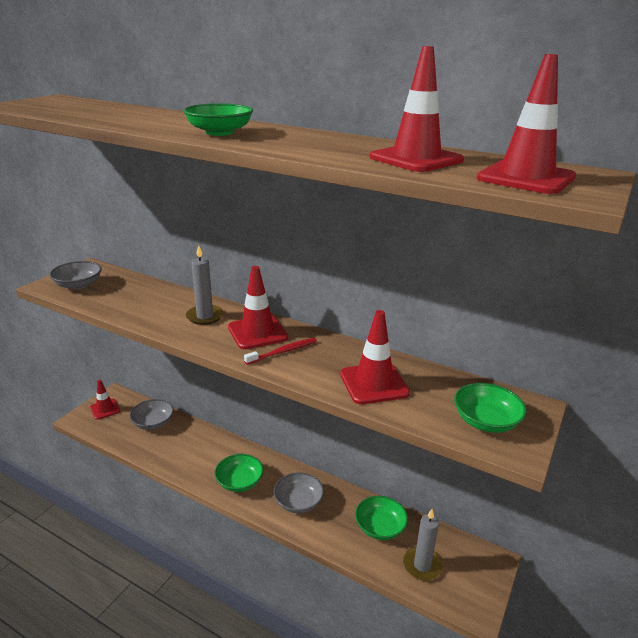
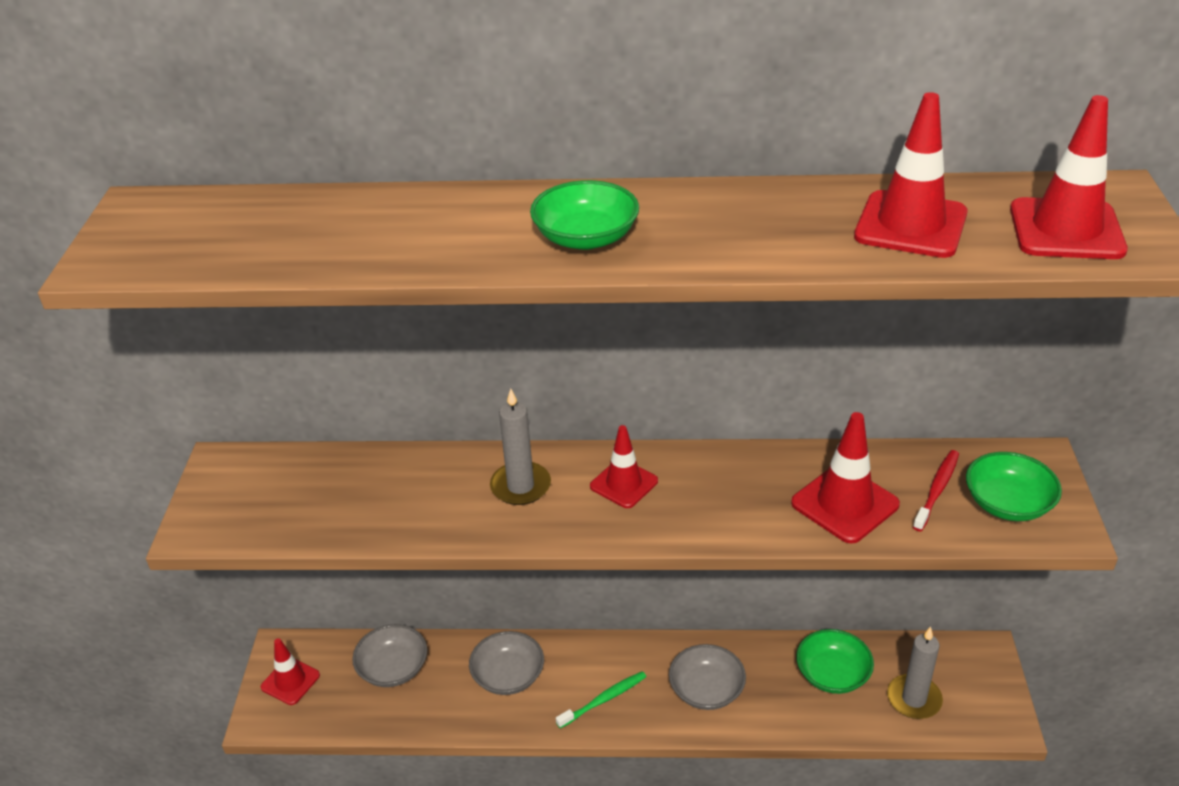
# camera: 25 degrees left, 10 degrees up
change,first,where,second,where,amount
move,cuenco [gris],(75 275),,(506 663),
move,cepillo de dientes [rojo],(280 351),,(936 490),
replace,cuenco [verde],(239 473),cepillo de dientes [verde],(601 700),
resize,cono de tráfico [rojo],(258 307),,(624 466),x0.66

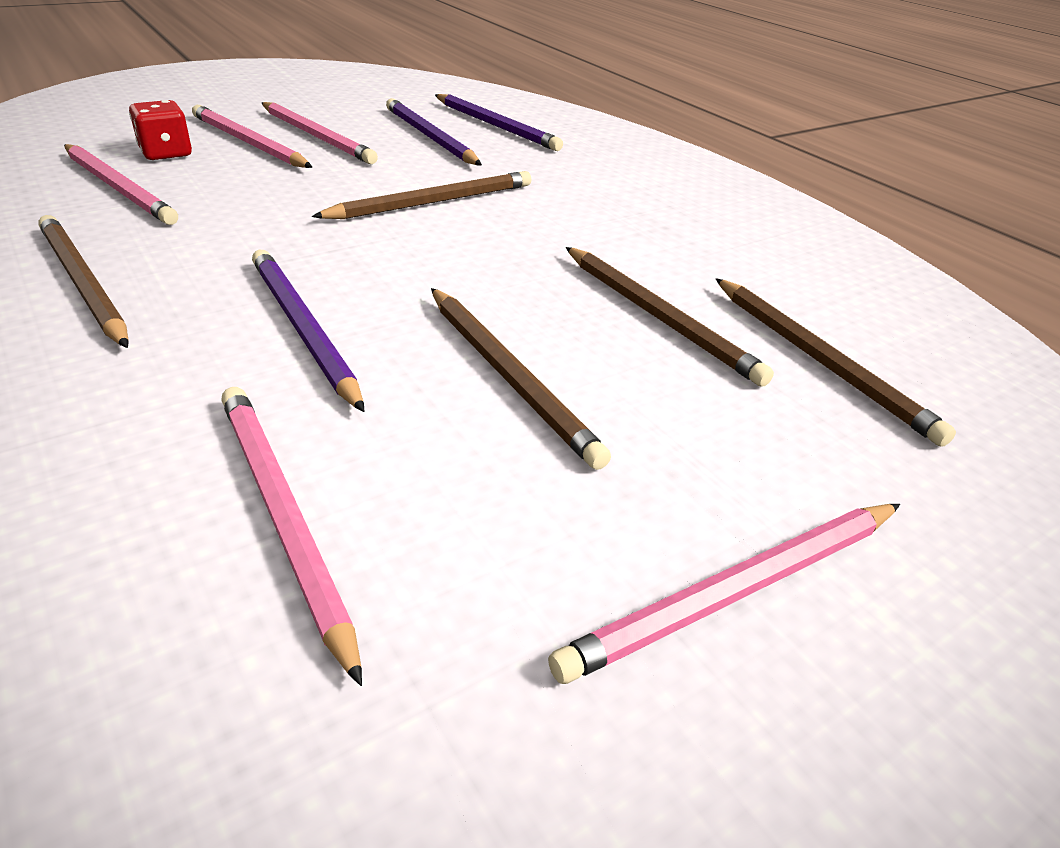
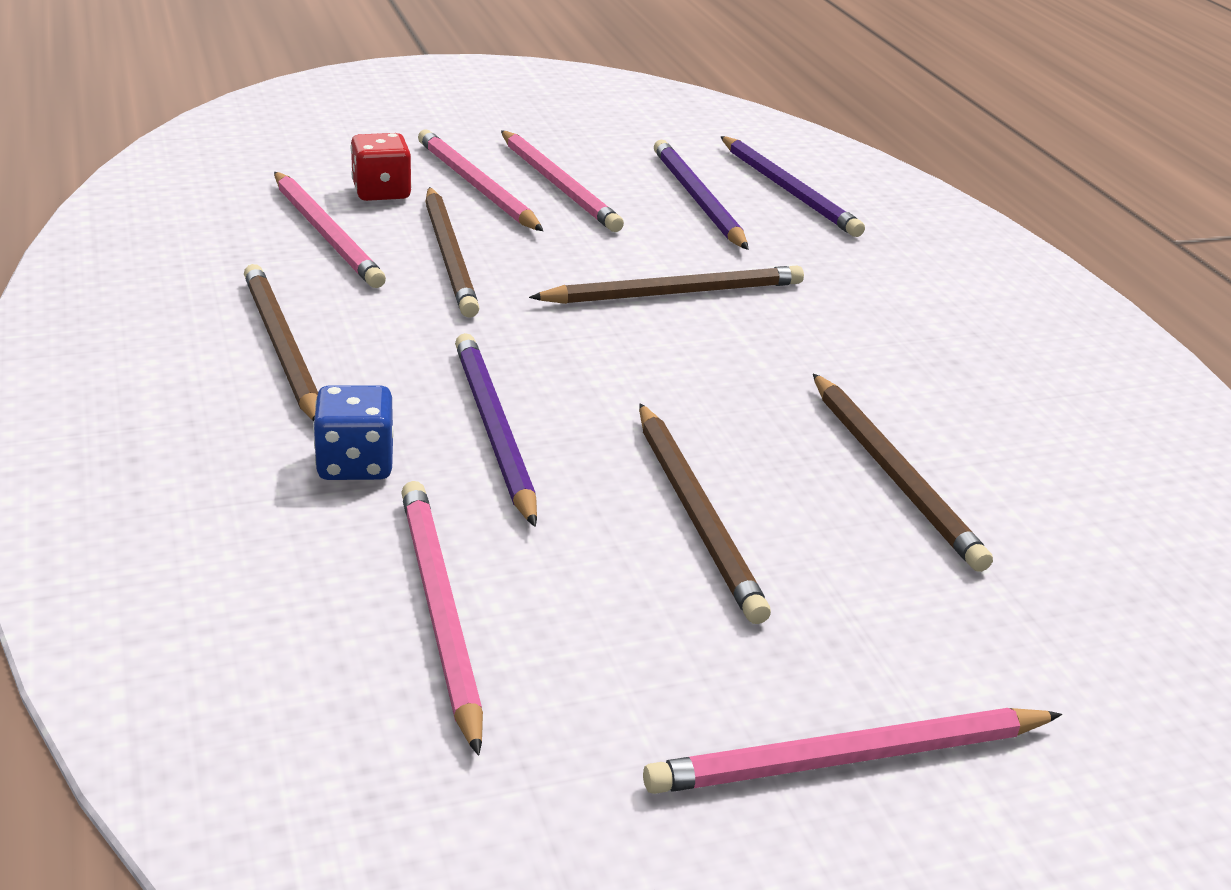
# camera: 15 degrees right, 5 degrees down
change,first,where,second,where,amount
insert,,,dado [azul],(353 432),
move,lápiz [marrón],(836 362),,(452 252),

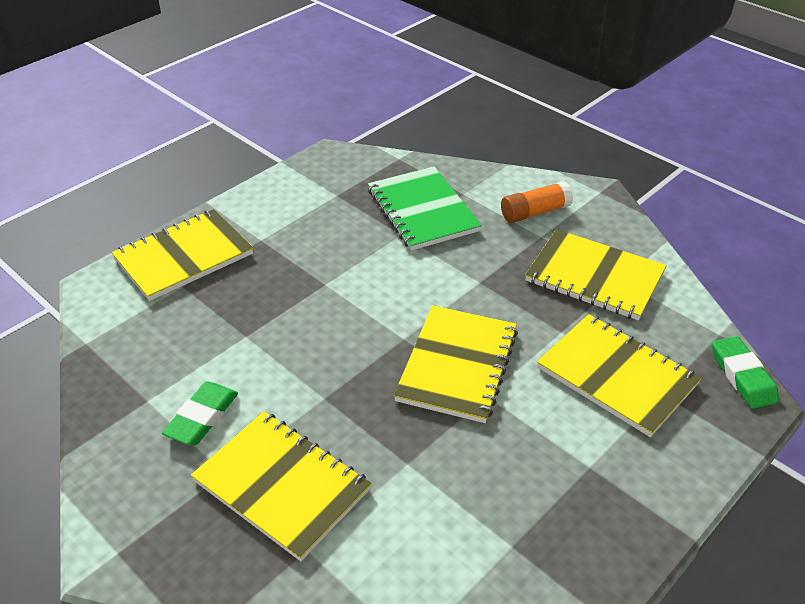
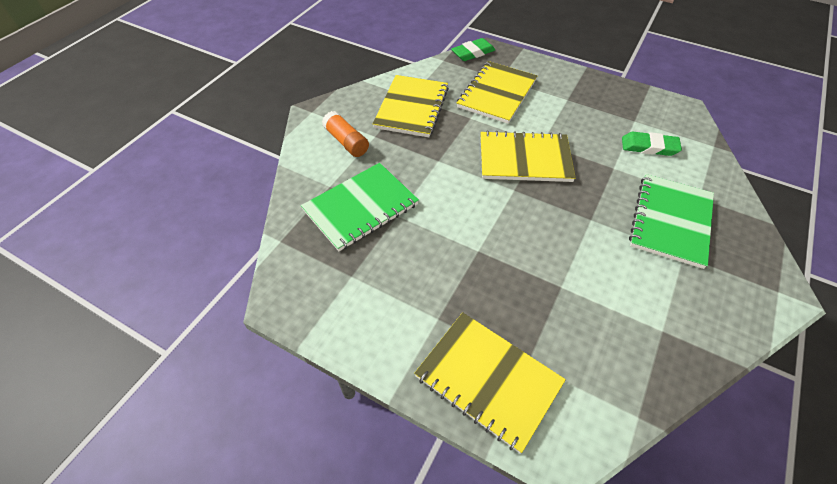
# camera: 105 degrees left, 10 degrees up
change,first,where,second,where,amount
move,goma de borrar [verde],(200 413),,(652 144),
recolor,cuaderno [amarillo],(281 486),cuaderno [verde],(671 221),

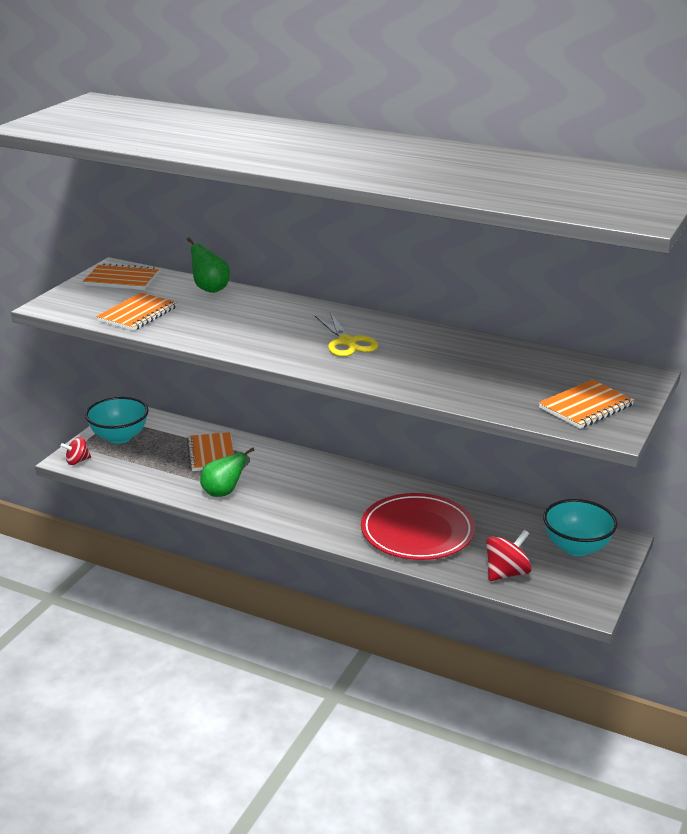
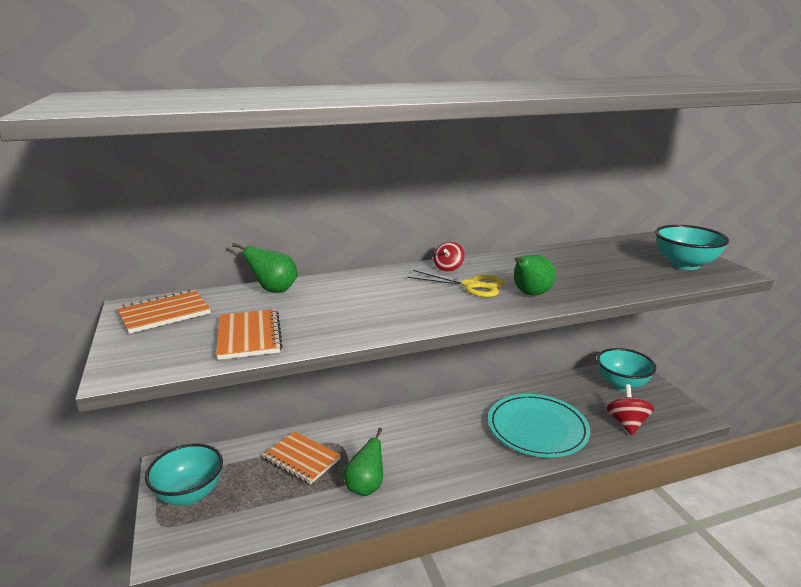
# camera: 45 degrees left, 5 degrees down
change,first,where,second,where,amount
insert,,,pera [verde],(535 275),
move,peonza [rojo],(76 451),,(448 256),
replace,cuaderno [naranja],(586 404),cuenco [turquesa],(692 247),
recolor,plato [rojo],(418 526),plato [turquesa],(539 426),

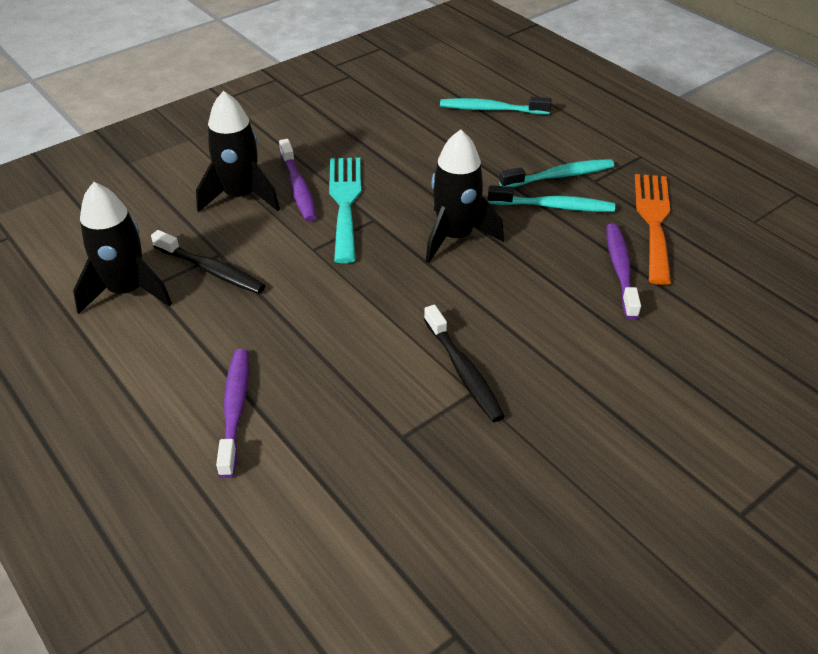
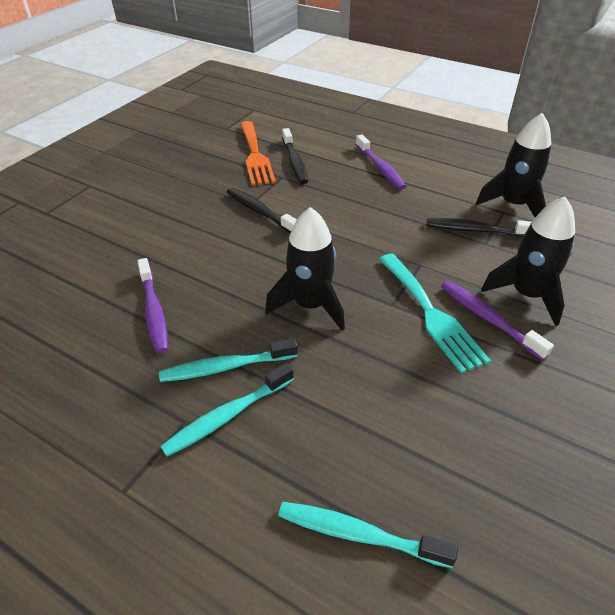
# camera: 160 degrees right, 0 degrees up
change,first,where,second,where,amount
insert,,,cepillo de dientes [negro],(295 156),
move,tenedor [naranja],(653 229),,(258 153),
rotate,cepillo de dientes [turquesa],(496 106),,(368 535),150 degrees counterclockwise

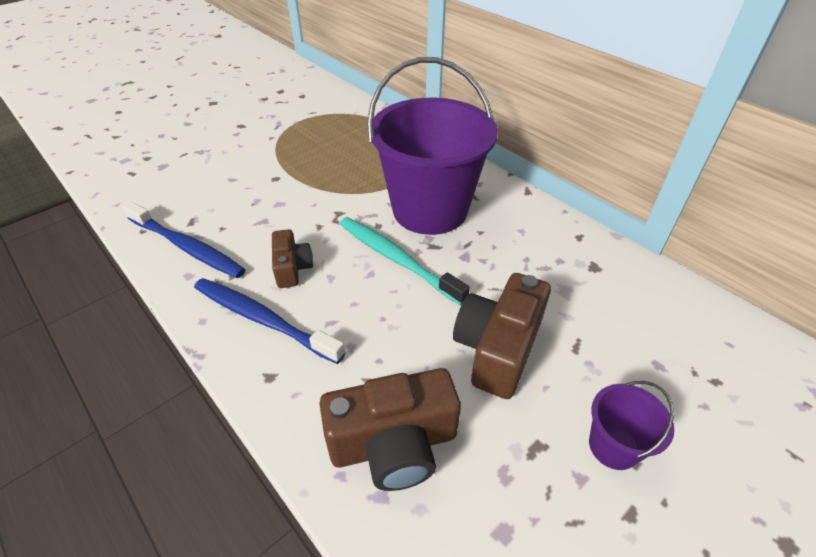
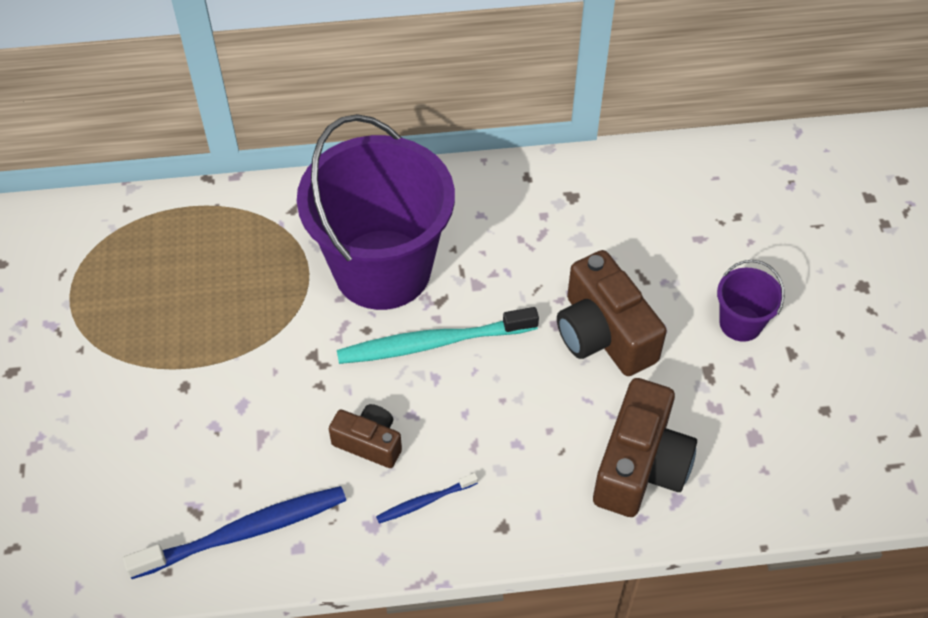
# camera: 55 degrees left, 10 degrees up
change,first,where,second,where,amount
resize,cepillo de dientes [azul],(270 321),,(427 498),x0.49

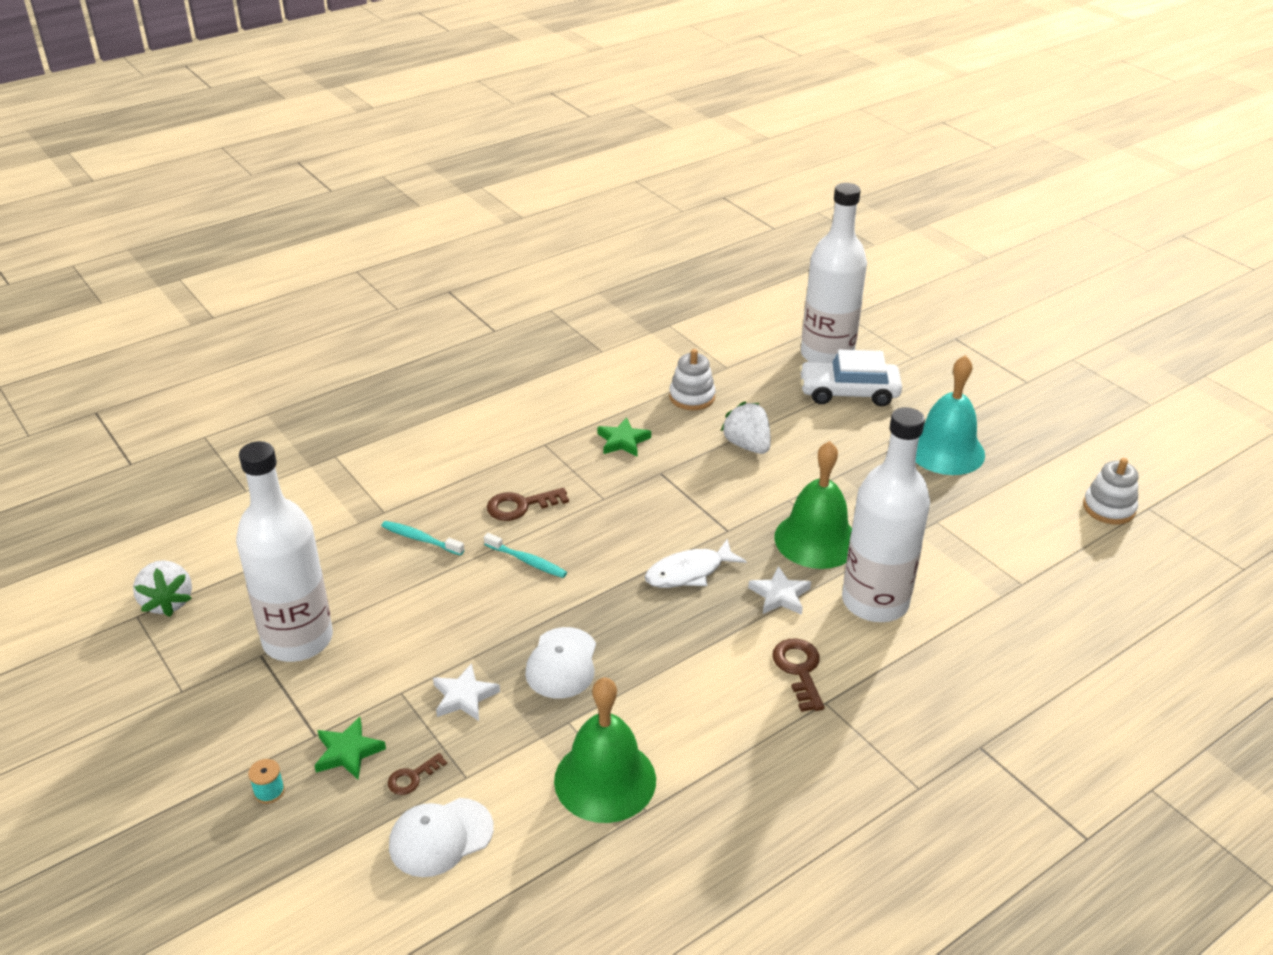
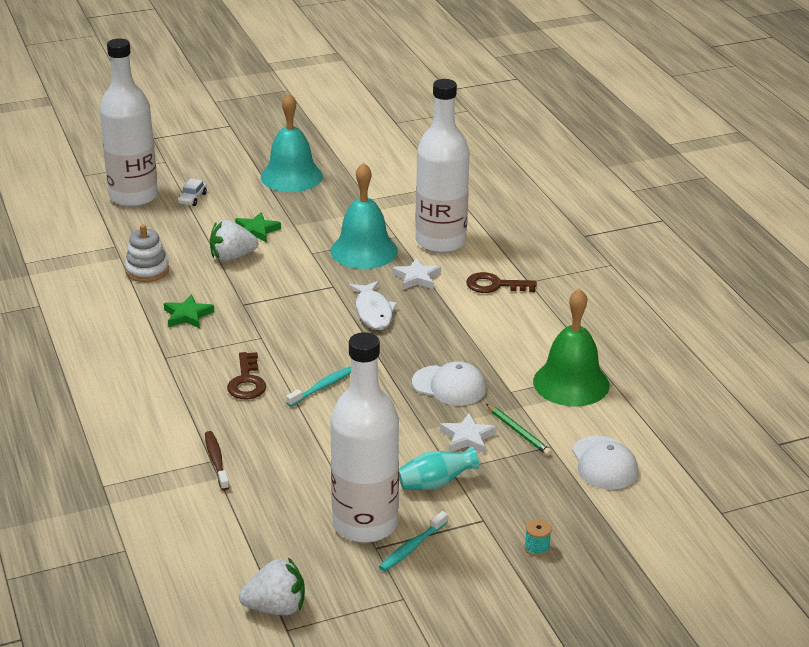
# camera: 75 degrees left, 5 degrees down
change,first,where,second,where,amount
delete,llave [marrón],(417 774),,,
delete,juguete apilable [blanco],(1111 491),,,
insert,,,cepillo de dientes [marrón],(217 461),
insert,,,florero [turquesa],(439 468),
insert,,,lápiz [verde],(519 430),
move,estrella [verde],(350 748),,(258 227),
move,cepillo de dientes [turquesa],(422 538),,(413 541),
recolor,campana [verde],(813 505),campana [turquesa],(364 215),
resize,coche [blanco],(850 378),,(192 192),x0.45

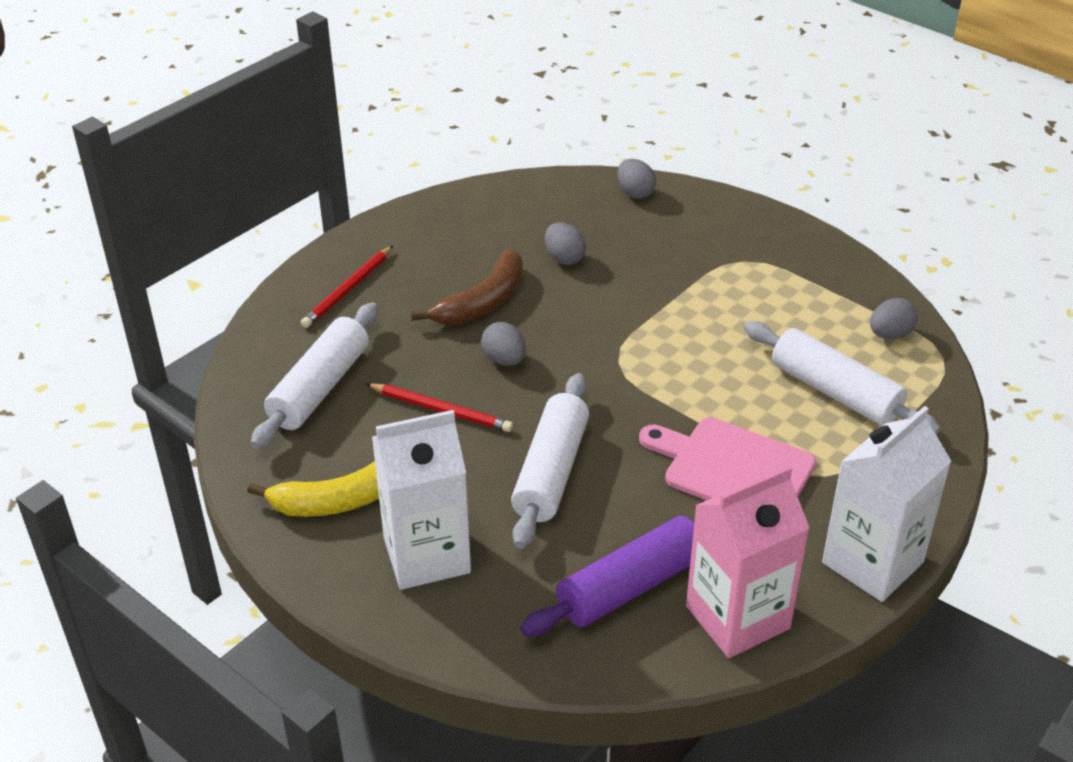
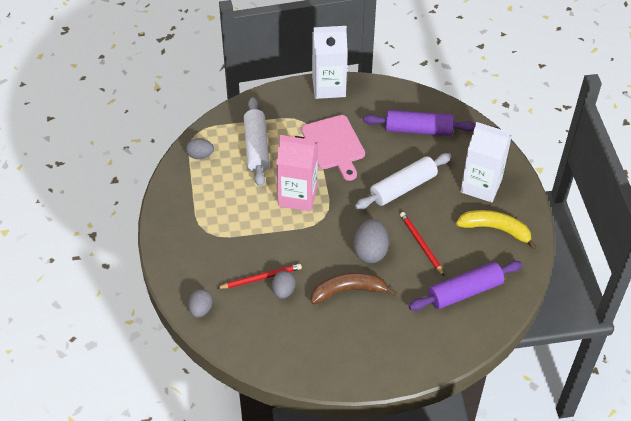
# camera: 140 degrees left, 10 degrees up
change,first,where,second,where,amount
move,lápiz [rojo],(347 287),,(259 276),
move,cartón de leche [rosa],(747 562),,(297 173),
recolor,rodillo [blanco],(314 375),rodillo [morado],(465 286),
resize,huevo [gris],(503 344),,(371 241),x1.55

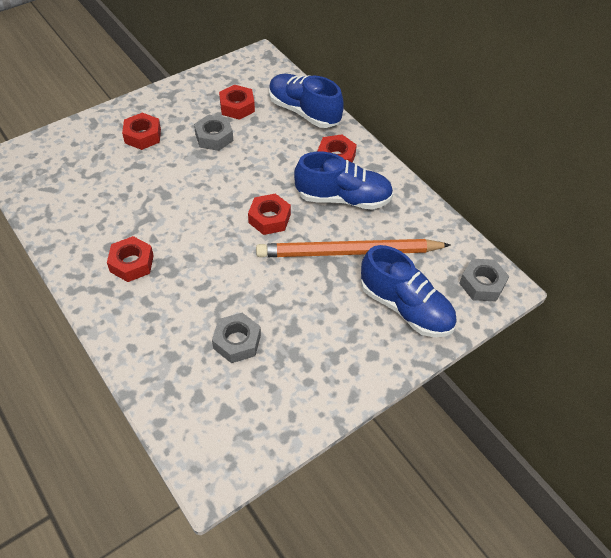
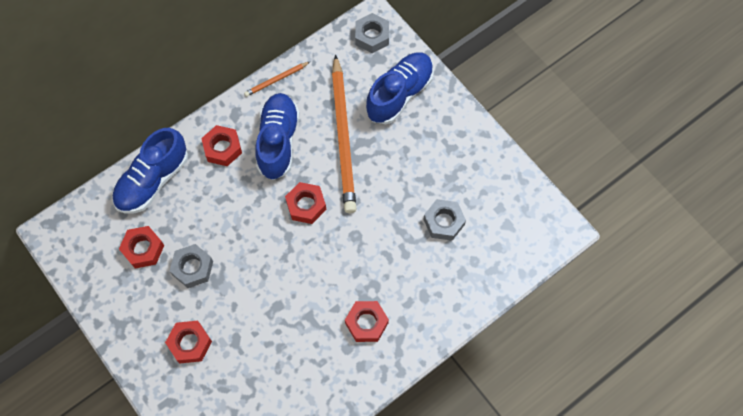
# camera: 90 degrees left, 15 degrees up
change,first,where,second,where,amount
insert,,,lápiz [naranja],(277 79),

